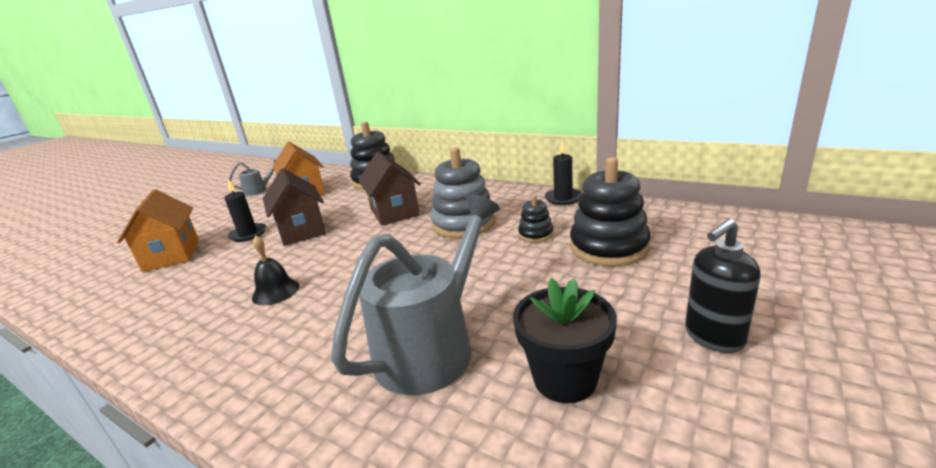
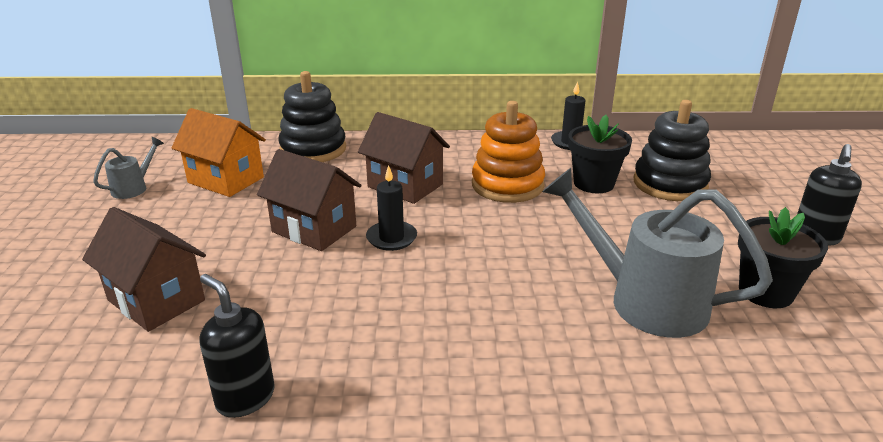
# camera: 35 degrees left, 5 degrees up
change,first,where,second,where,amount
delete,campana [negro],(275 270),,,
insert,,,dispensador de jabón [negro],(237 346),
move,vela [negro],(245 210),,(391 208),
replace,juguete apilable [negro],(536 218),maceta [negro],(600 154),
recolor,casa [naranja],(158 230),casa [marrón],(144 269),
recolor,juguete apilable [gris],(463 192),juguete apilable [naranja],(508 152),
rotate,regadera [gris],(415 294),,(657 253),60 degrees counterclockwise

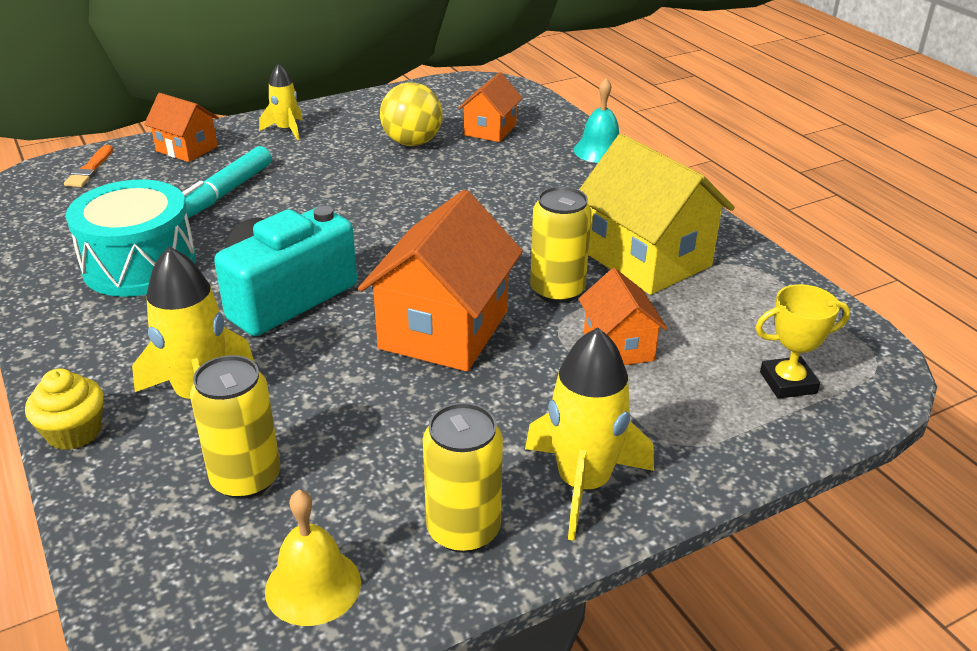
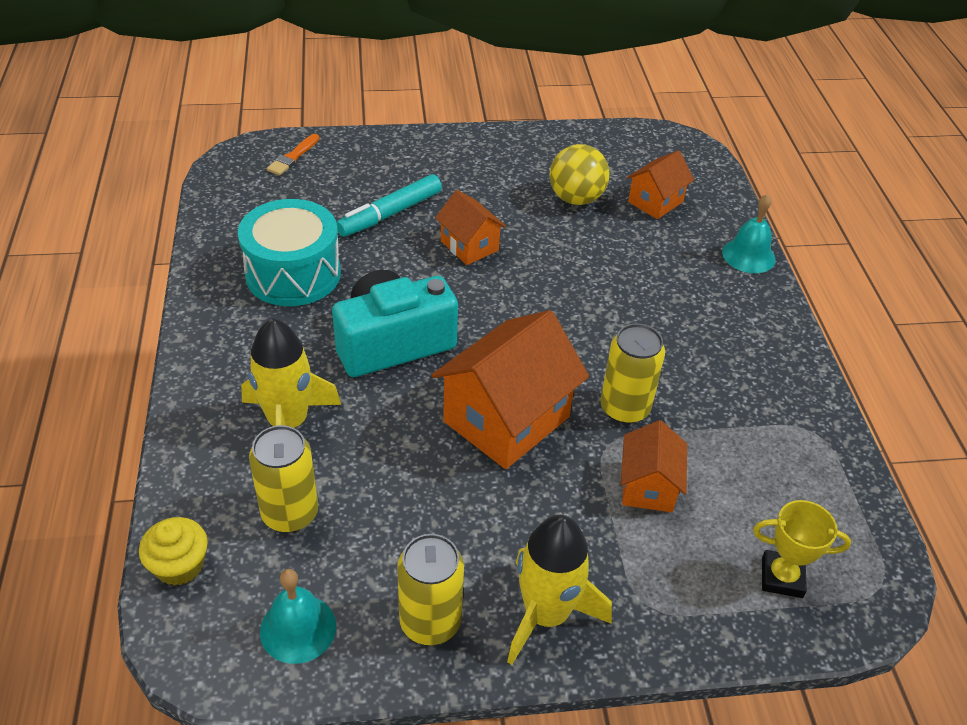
# camera: 20 degrees right, 10 degrees up
change,first,where,second,where,amount
delete,cohete [amarillo],(281 101),,,
delete,casa [amarillo],(657 214),,,
move,magdalena [amarillo],(64 409),,(173 551),
move,casa [naranja],(181 127),,(470 227),
recolor,campana [amarillo],(313 558),campana [turquesa],(298 616),

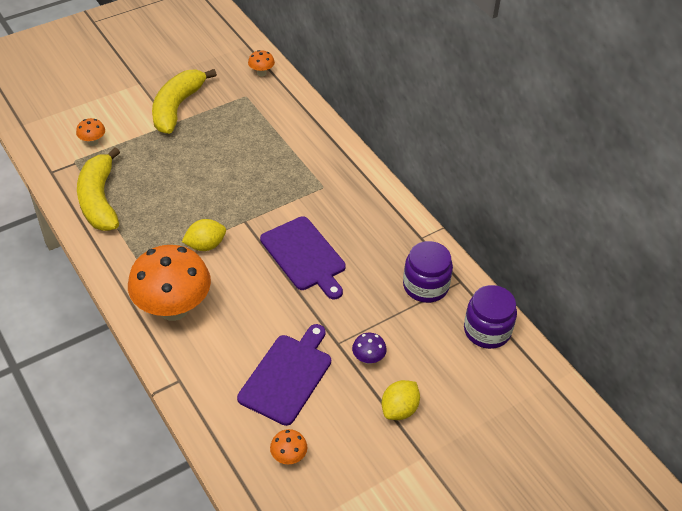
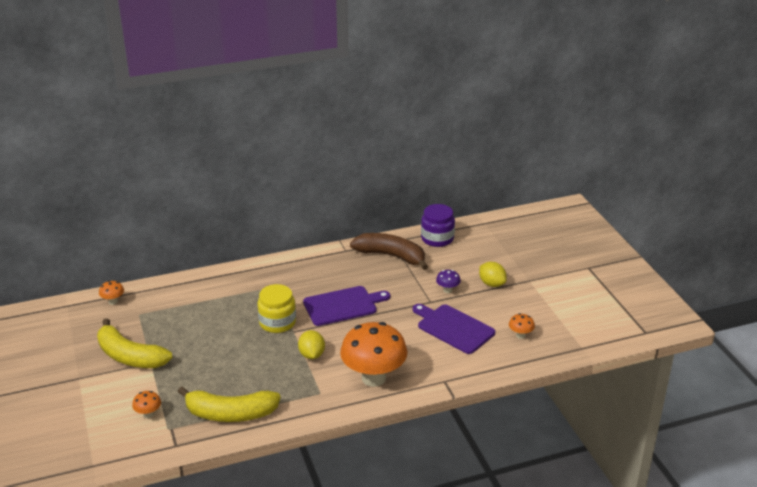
# camera: 75 degrees left, 15 degrees down
change,first,where,second,where,amount
insert,,,tarro [amarillo],(276 308),
replace,tarro [morado],(428 272),plátano [marrón],(389 251),

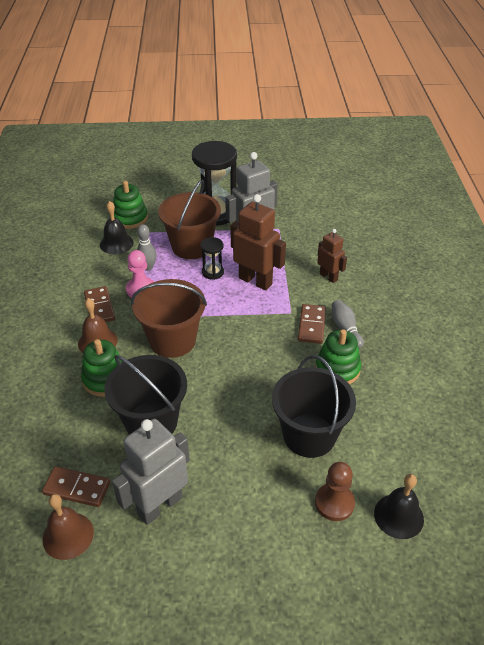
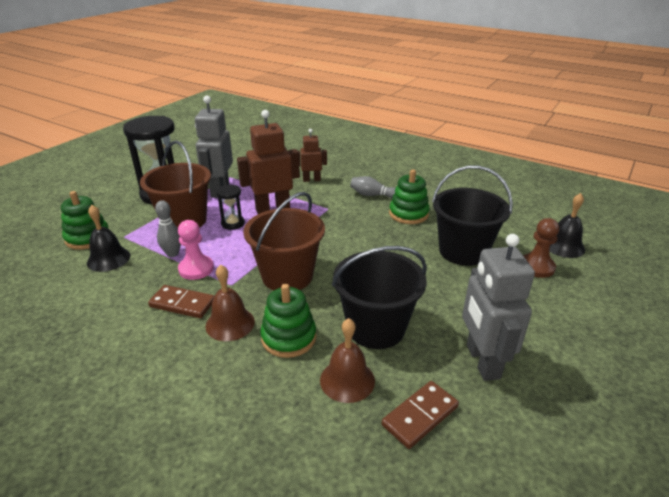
# camera: 55 degrees left, 10 degrees down
change,first,where,second,where,amount
delete,ficha de dominó [marrón],(312 324),,,
move,campana [marrón],(68 527),,(347 360),

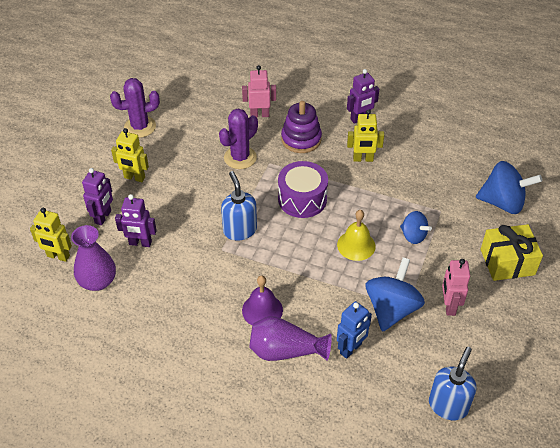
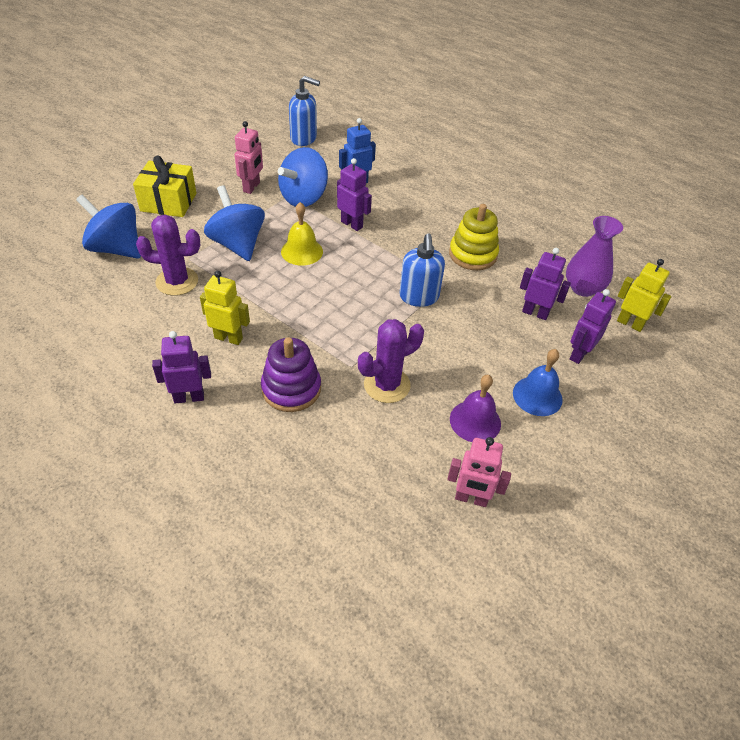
# camera: 165 degrees left, 0 degrees up
change,first,where,second,where,amount
delete,florero [morado],(290 338),,,
delete,tambor [morado],(303 189),,,
insert,,,robot [morado],(354 194),
insert,,,juguete apilable [amarillo],(474 237),
move,cactus [morado],(135 108),,(168 255),
move,robot [rosa],(259 91),,(479 472),
move,campana [morado],(262 300),,(475 408),
replace,robot [amarillo],(130 155),campana [azul],(538 382),
rotate,dispensador de jabón [azul],(452 383),,(304 111),120 degrees counterclockwise
resize,peonza [azul],(416 227),,(234 223),x1.71

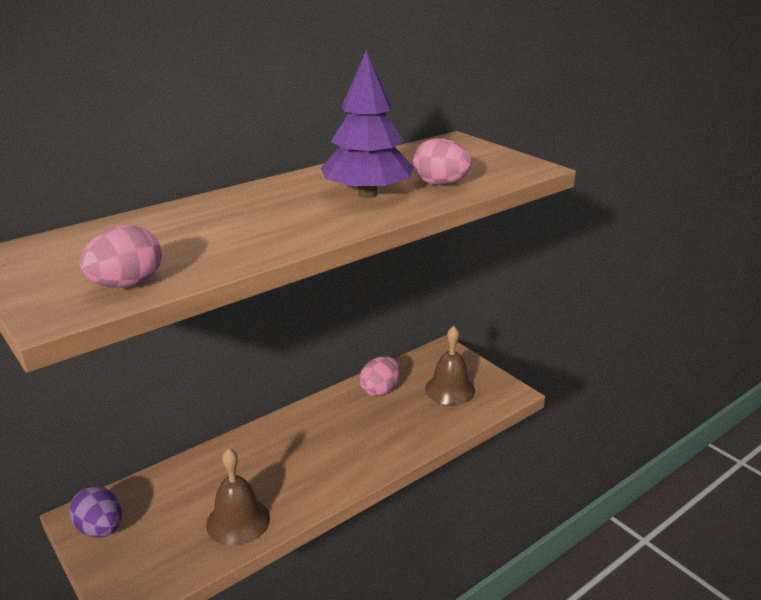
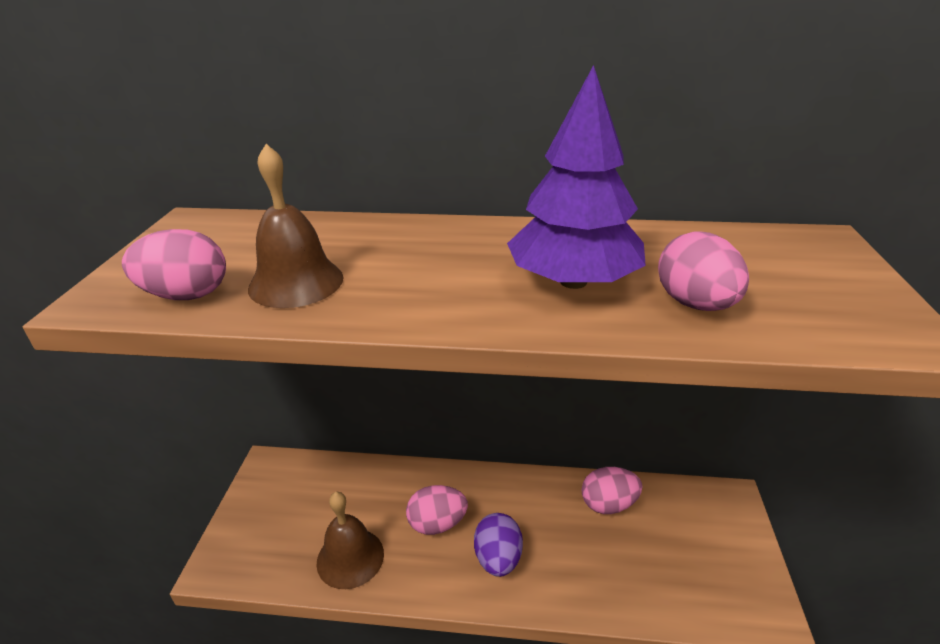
# camera: 45 degrees right, 5 degrees up
change,first,where,second,where,amount
insert,,,huevo [rosa],(437 510),
move,huevo [morado],(95 512),,(498 545),
move,campana [marrón],(450 365),,(295 226),

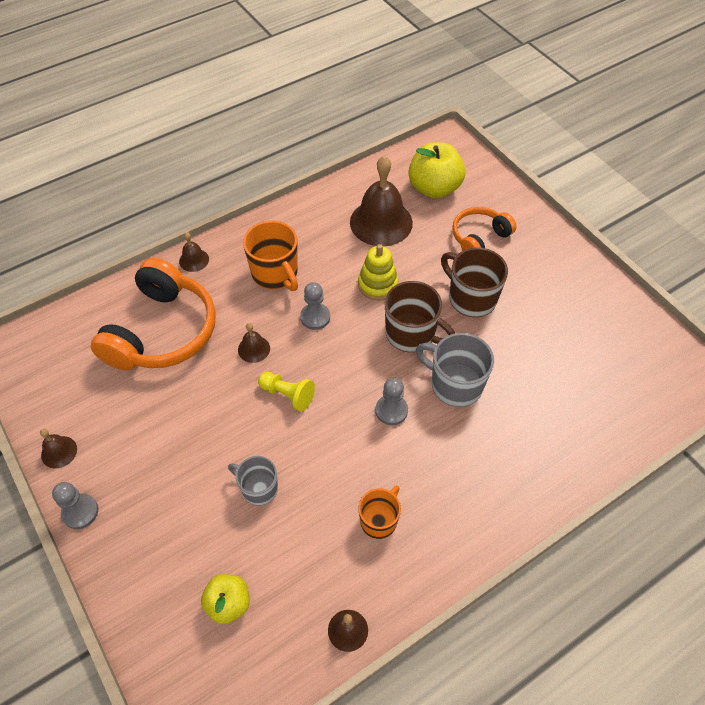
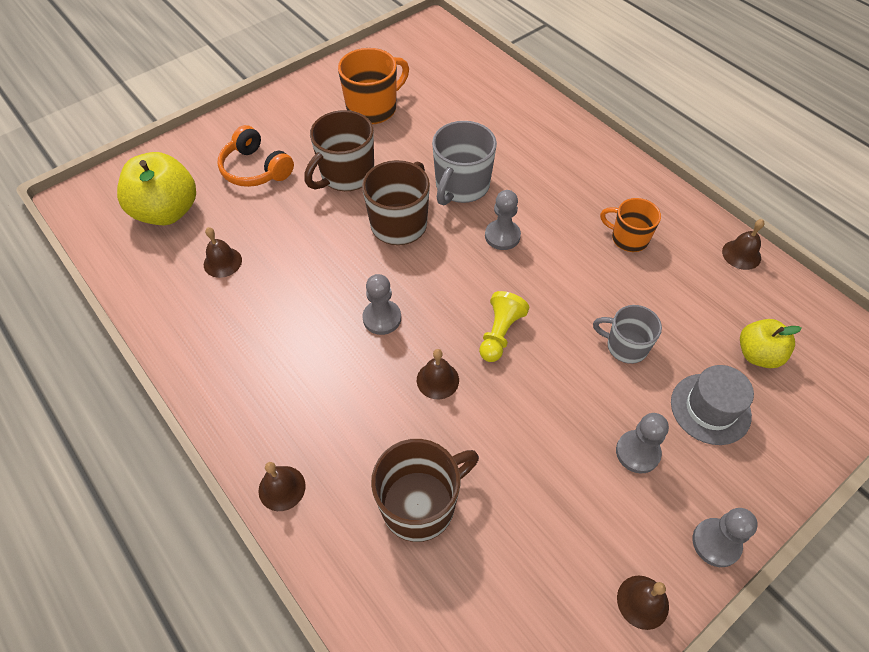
# camera: 95 degrees left, 0 degrees up
change,first,where,second,where,amount
delete,juguete apilable [amarillo],(378 272),,,
insert,,,peón [gris],(642 443),
insert,,,sombrero [gris],(712 405),
move,taza [naranja],(270 256),,(373 86),
replace,auriculares [naranja],(153 314),taza [marrón],(425 490),
rotate,taza [gris],(253 481),,(627 334),90 degrees clockwise
resize,campana [marrón],(381 201),,(223 252),x0.46

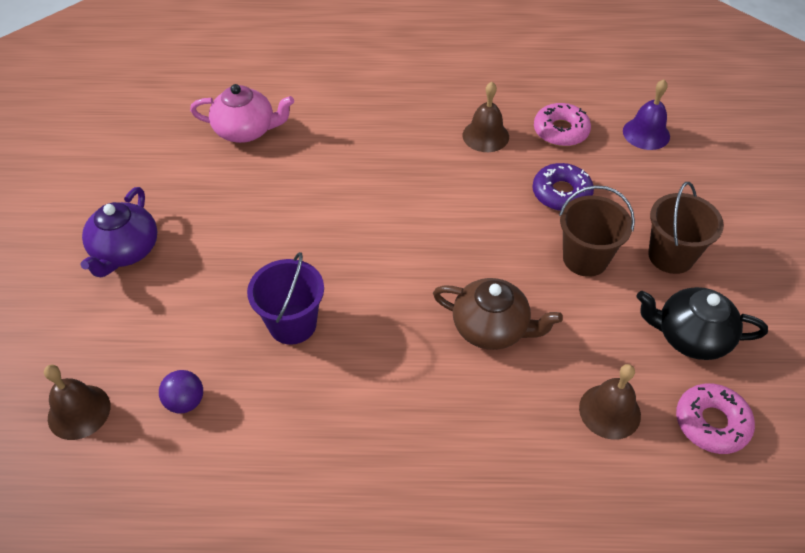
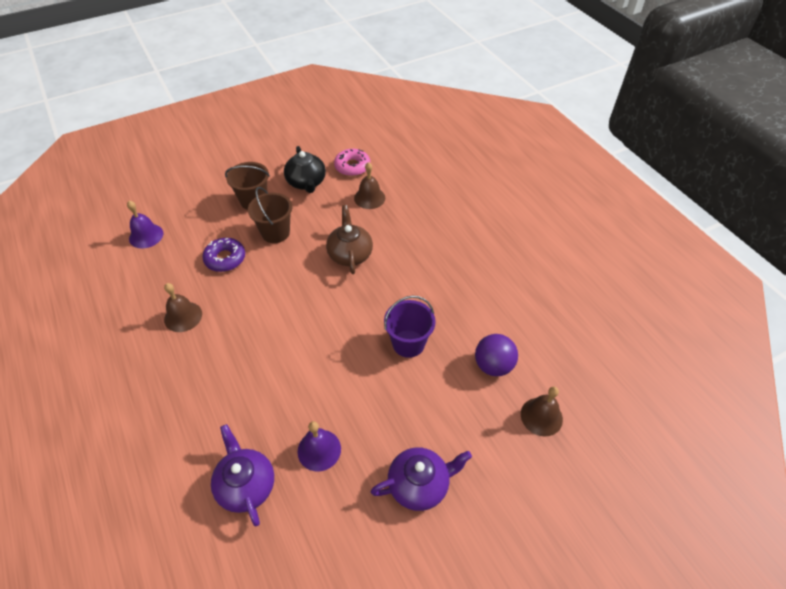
# camera: 120 degrees left, 0 degrees up
change,first,where,second,where,amount
delete,rosquilla [rosa],(562 125),,,
insert,,,campana [morado],(319 446),
recolor,tetera [rosa],(242 113),tetera [morado],(242 475),
resize,pelota [morado],(181 391),,(496 355),x1.51

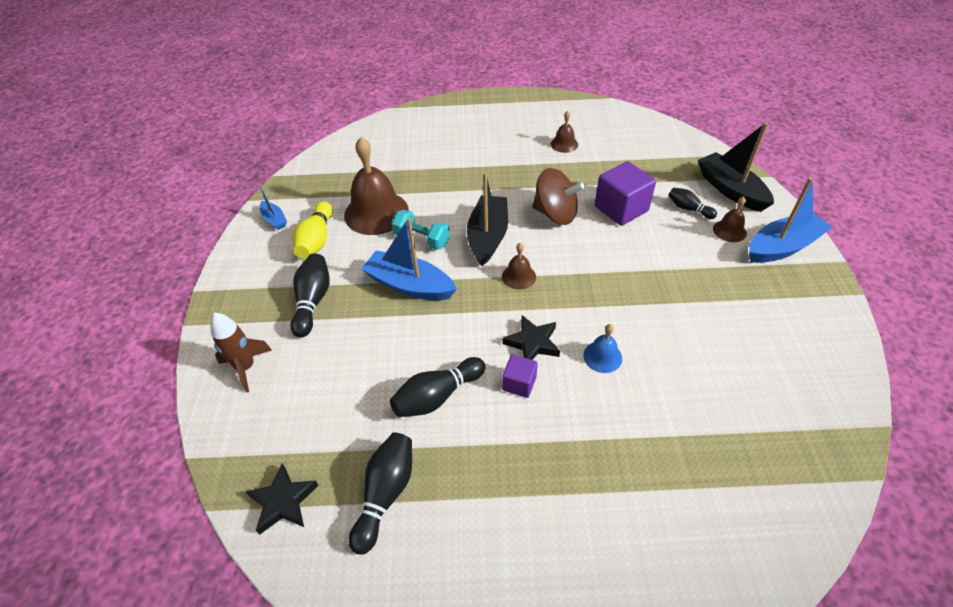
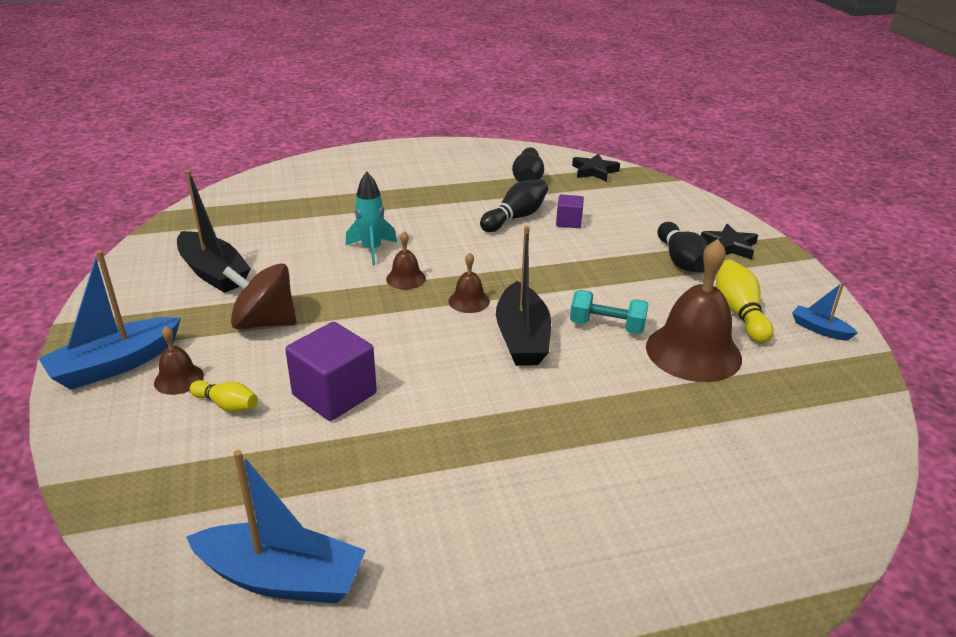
# camera: 165 degrees right, 15 degrees down
change,first,where,second,where,amount
delete,cohete [marrón],(241 352),,,
move,barco [azul],(409 259),,(276 527),
move,cubo [morado],(520 376),,(570 211),
move,estrella [negro],(531 337),,(729 242),
move,peonza [marrón],(559 196),,(260 296),
move,campana [marrón],(564 132),,(406 260),
move,barco [negro],(736 167),,(214 231),
replace,campana [azul],(602 348),cohete [turquesa],(371 219),
recolor,bolo [negro],(692 203),bolo [amarillo],(224 396),

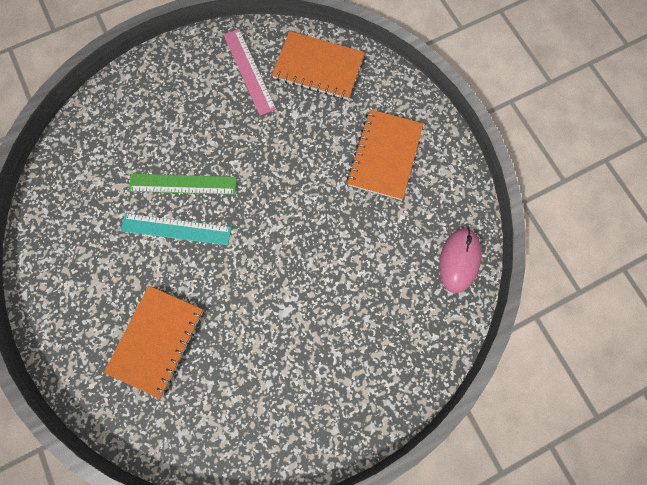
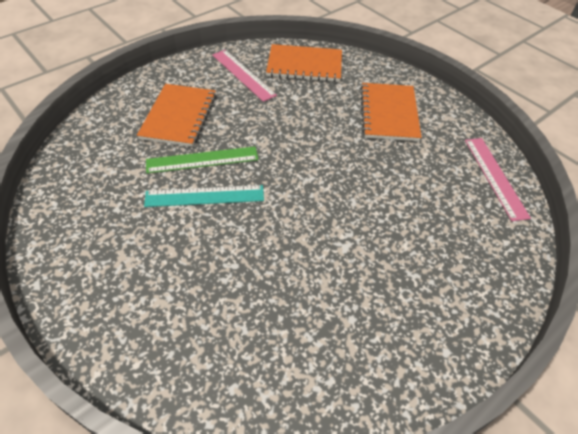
# camera: 15 degrees left, 25 degrees down
change,first,where,second,where,amount
move,cuaderno [naranja],(154 342),,(176 115),
replace,ratón [rosa],(460 260),regla [rosa],(498 179),

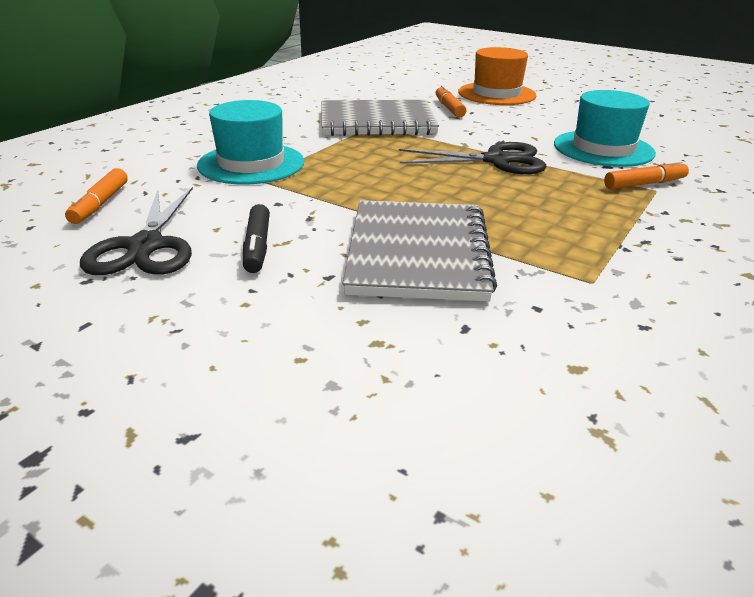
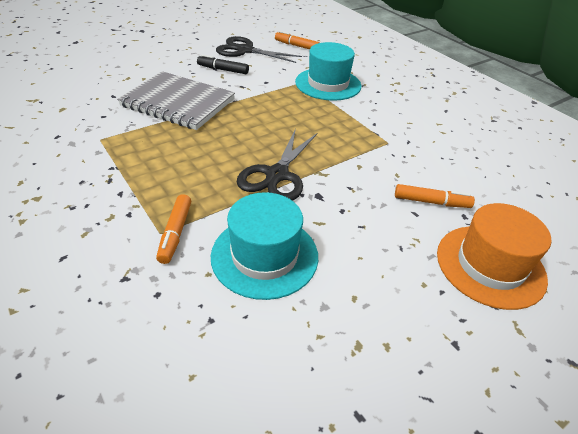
# camera: 110 degrees right, 10 degrees up
change,first,where,second,where,amount
delete,cuaderno [gris],(380 118),,,

